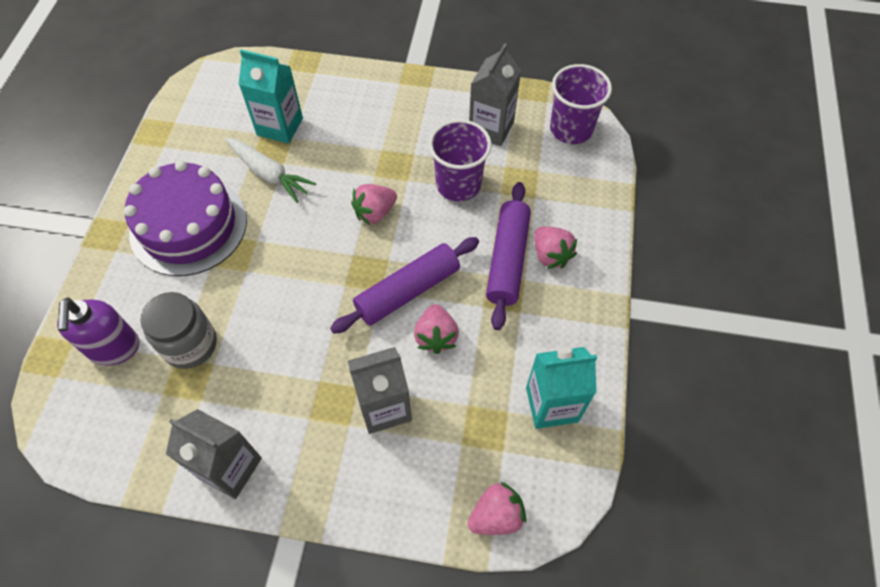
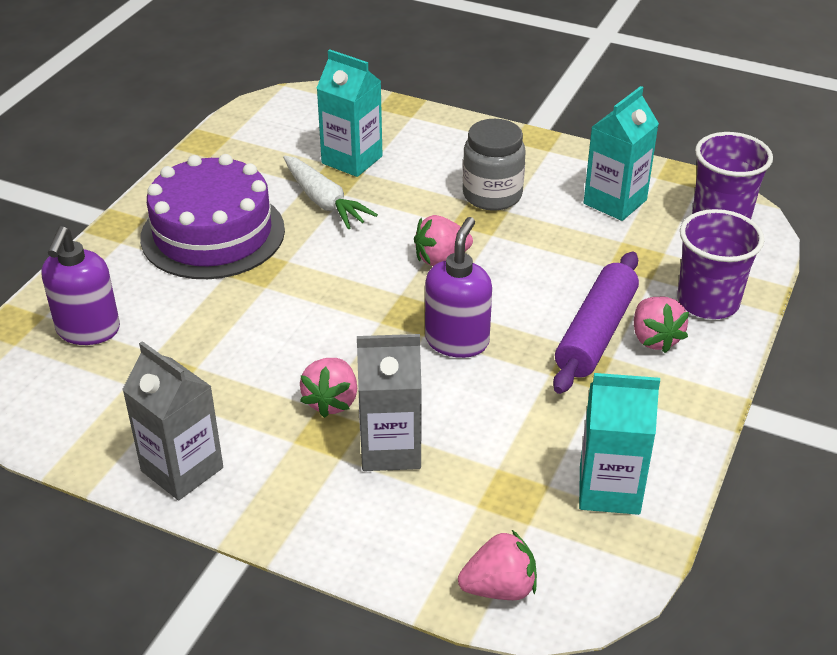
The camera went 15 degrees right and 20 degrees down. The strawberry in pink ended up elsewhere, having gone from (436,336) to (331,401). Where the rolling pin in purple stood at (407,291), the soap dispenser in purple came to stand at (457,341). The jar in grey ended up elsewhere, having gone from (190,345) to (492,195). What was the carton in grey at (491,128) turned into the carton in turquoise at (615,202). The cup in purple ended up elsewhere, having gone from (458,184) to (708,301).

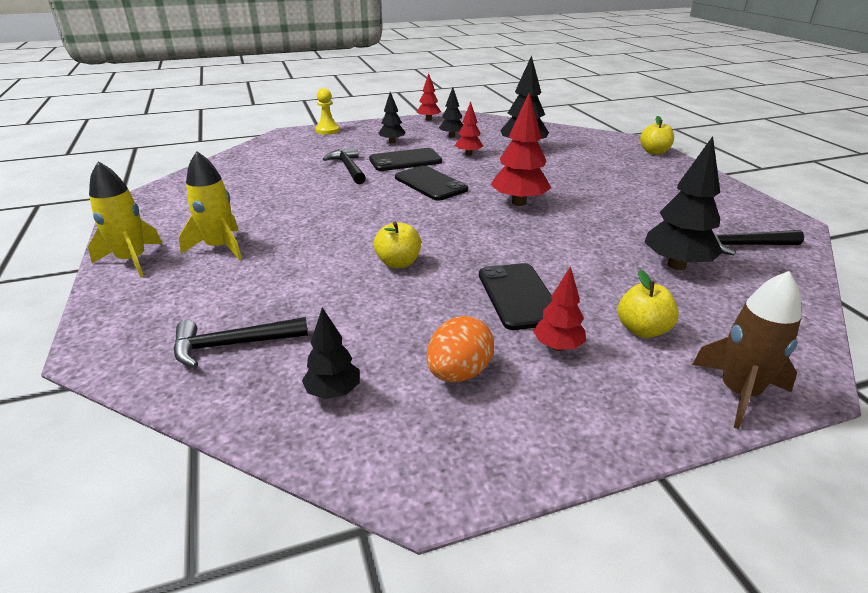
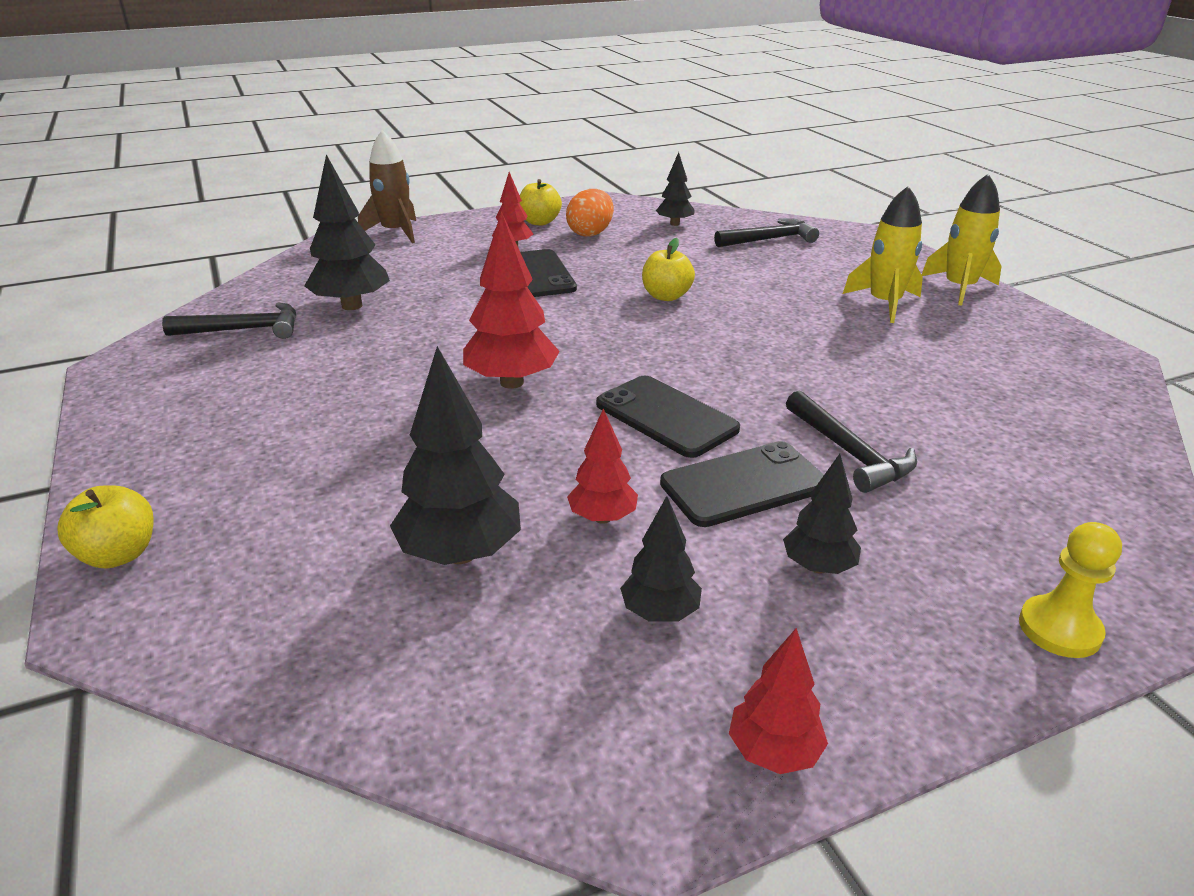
The camera went 175 degrees right and 0 degrees up. The apple in yellow ended up elsewhere, having gone from (642,330) to (539,222).

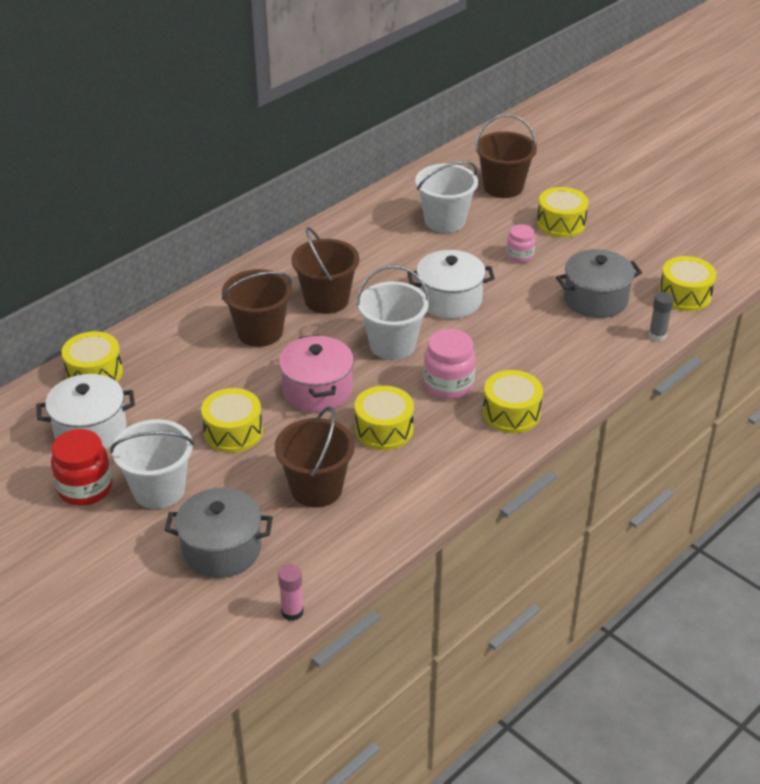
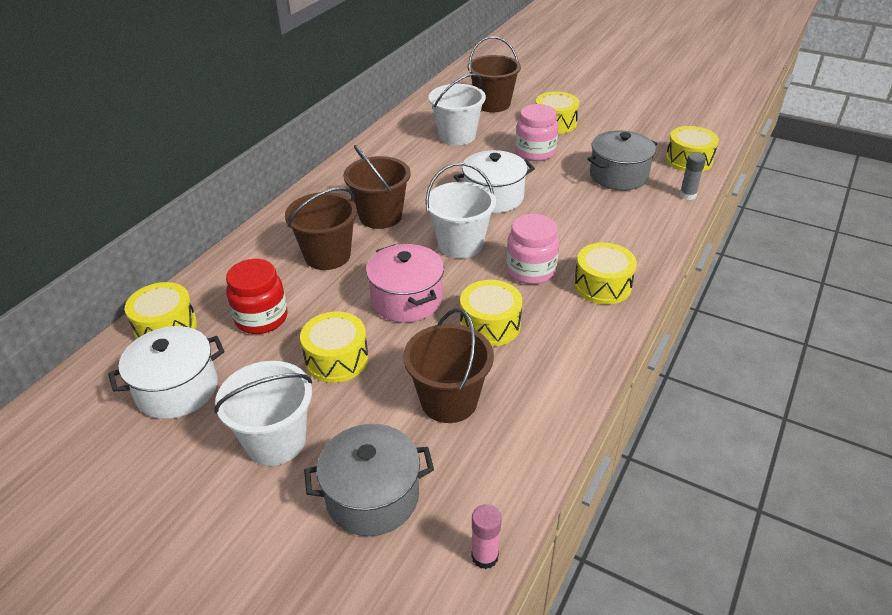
The camera went 15 degrees left and 0 degrees up. The jar in red ended up elsewhere, having gone from (85,488) to (261,318). The size of the jar in pink at (520,256) changed by a factor of 1.63.

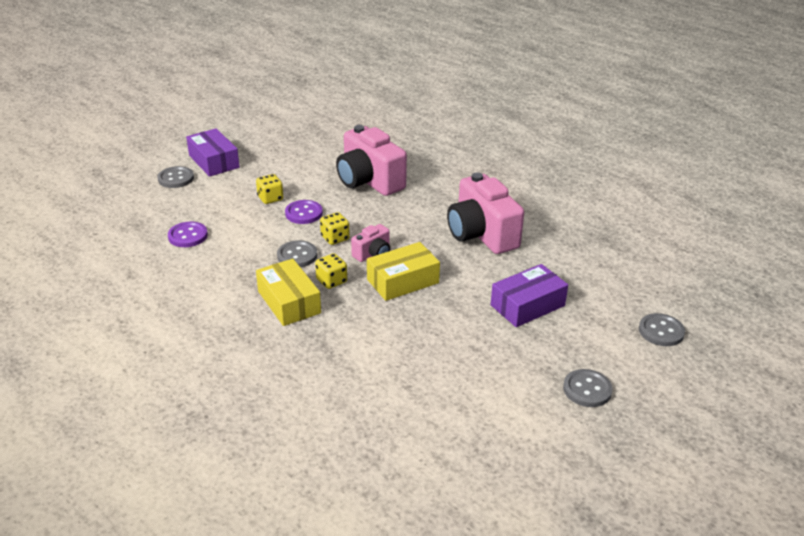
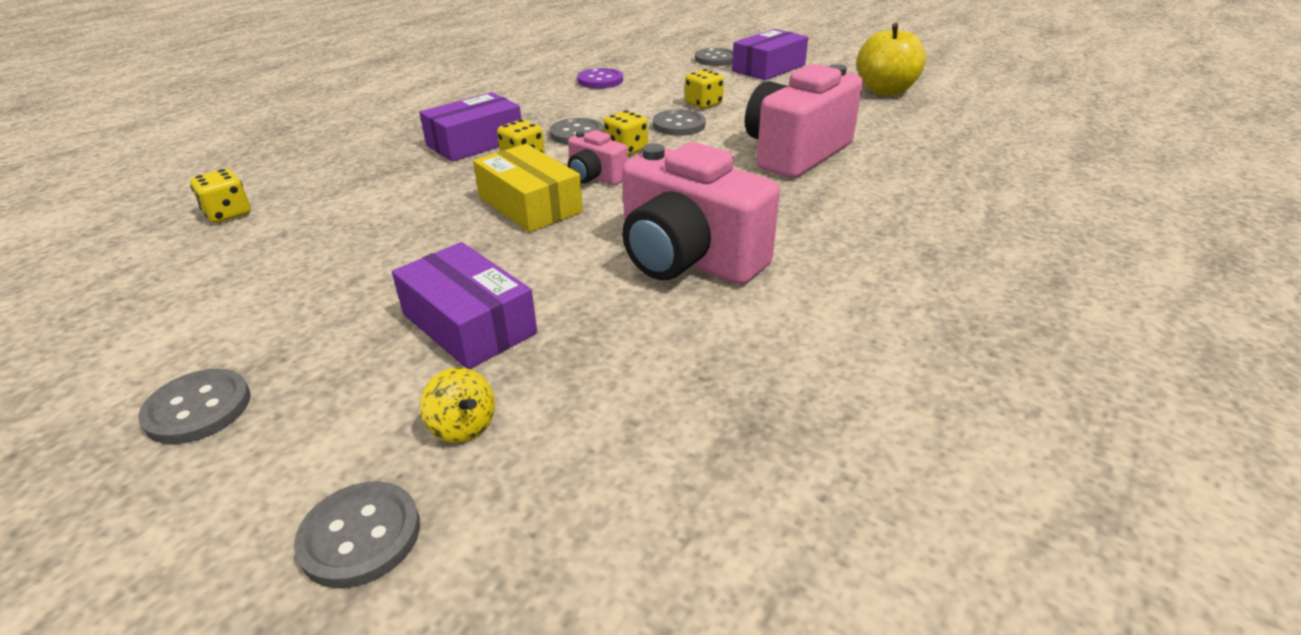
The camera went 80 degrees right and 0 degrees up. The second view gained the dice in yellow at (228,214). What was the box in yellow at (289,302) turned into the box in purple at (475,142). The second view gained the spinning top in yellow at (463,426). The camera in pink at (481,235) ended up facing another way, 105 degrees counterclockwise from before. What was the button in purple at (304,213) turned into the button in grey at (679,125). The second view gained the apple in yellow at (885,91).

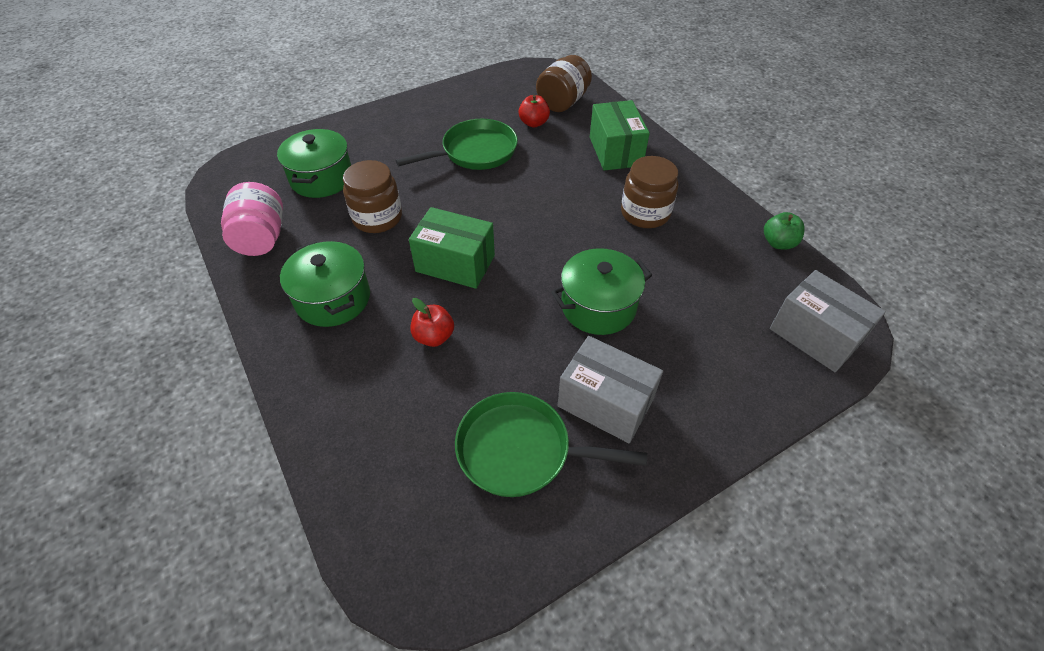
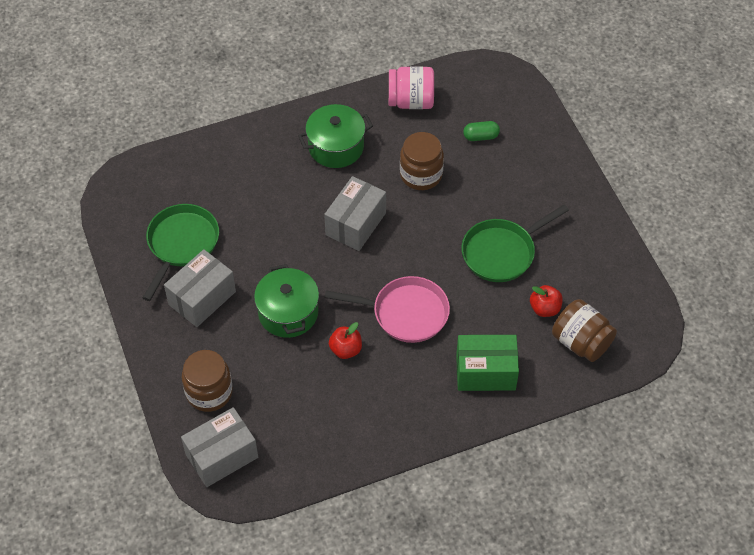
The camera went 100 degrees right and 5 degrees up. The jar in brown ended up elsewhere, having gone from (645,213) to (209,392). What was the box in green at (455,263) turned into the box in grey at (356,224). The second view gained the pan in pink at (405,313). The apple in red ended up elsewhere, having gone from (434,337) to (346,349). The pan in green at (475,152) ended up facing another way, 75 degrees clockwise from before. Where the pot in green stood at (322,178), the capsule in green came to stand at (481,136). The second view lost the apple in green at (778,243).

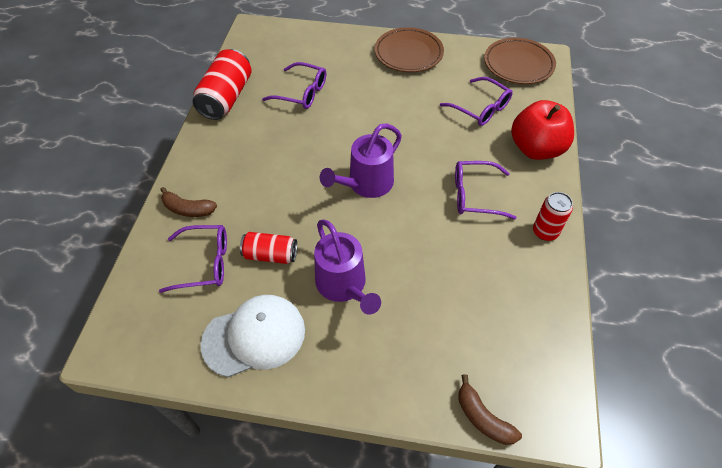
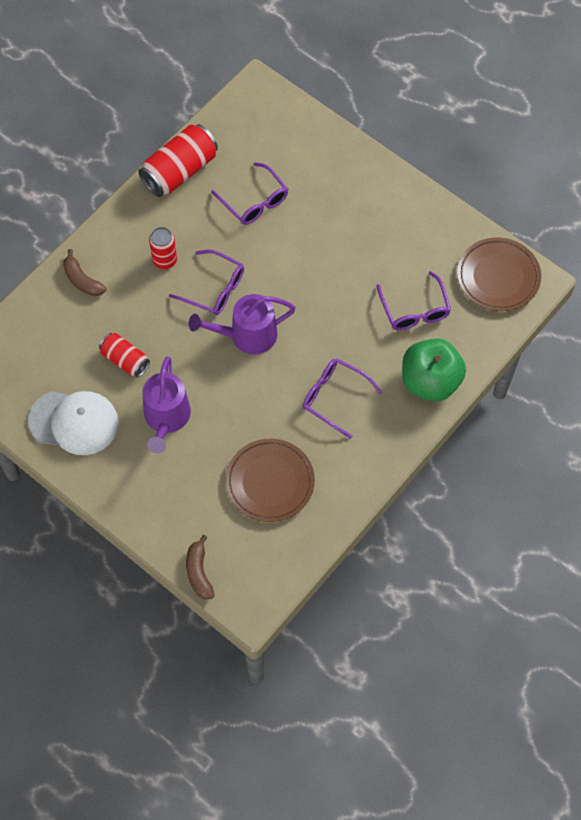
The camera went 30 degrees right and 10 degrees up. The can in red ended up elsewhere, having gone from (545,232) to (165,260). The glasses in purple ended up elsewhere, having gone from (204,263) to (214,289). The plate in brown ended up elsewhere, having gone from (408,53) to (270,482). What was the apple in red at (536,149) turned into the apple in green at (430,381).

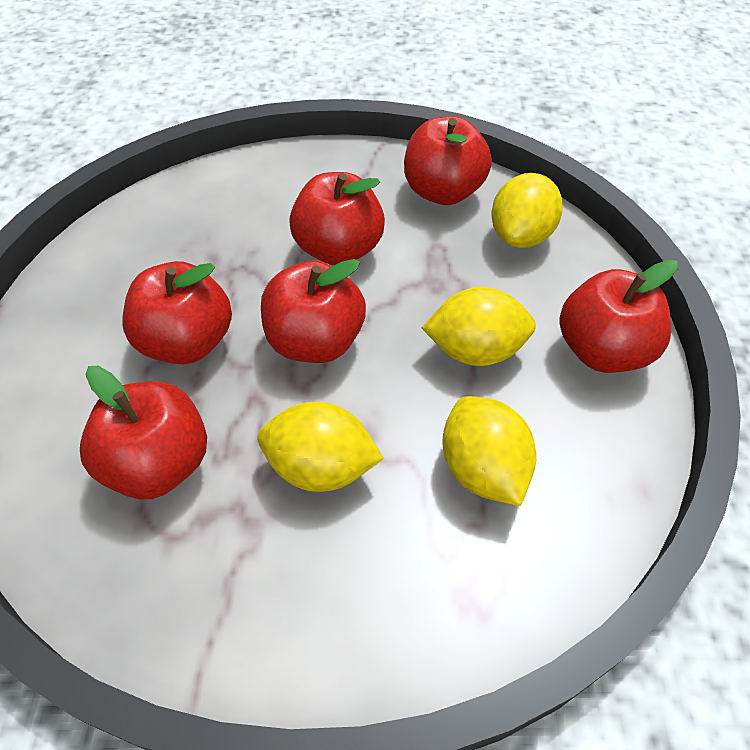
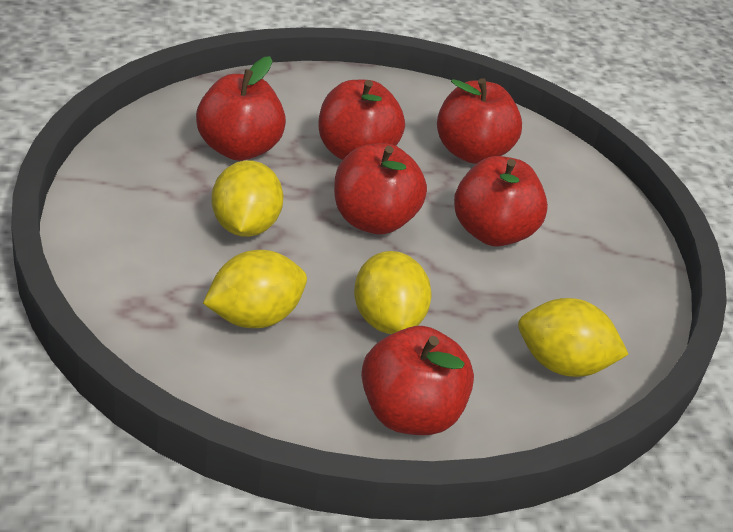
The camera went 75 degrees right and 15 degrees down. The apple in red ended up elsewhere, having gone from (443,192) to (472,152).

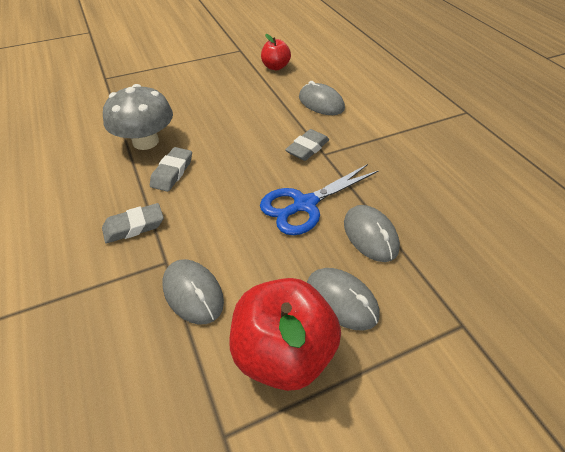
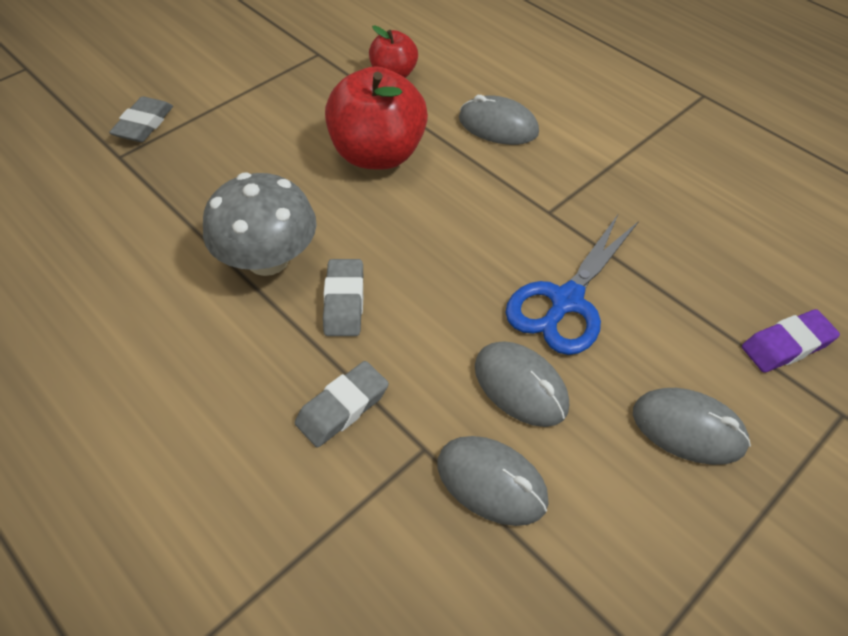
The camera went 20 degrees left and 5 degrees up. The eraser in grey ended up elsewhere, having gone from (307,148) to (144,124). The apple in red ended up elsewhere, having gone from (283,353) to (377,154). The mouse in grey ended up elsewhere, having gone from (370,235) to (520,386). The second view gained the eraser in purple at (786,345).

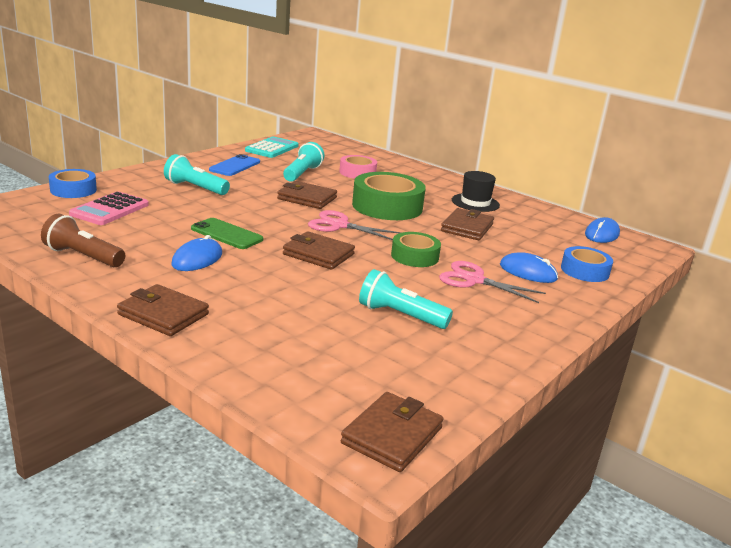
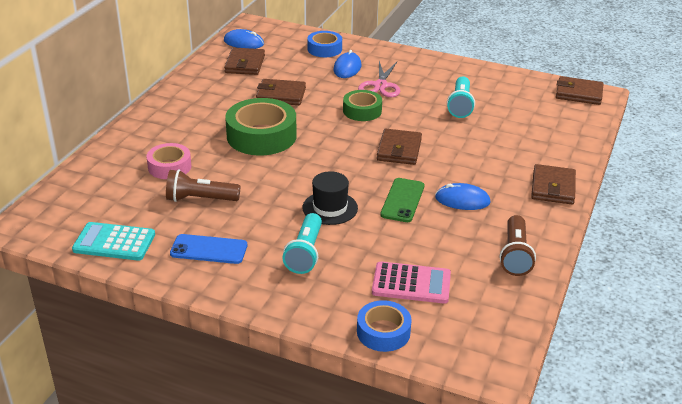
The camera went 105 degrees left and 10 degrees up. What was the flashlight in turquoise at (302,173) turned into the flashlight in brown at (200,199). The wallet in brown ended up elsewhere, having gone from (307,198) to (245,64). The hat in black ended up elsewhere, having gone from (475,203) to (330,208). The second view lost the scissors in pink at (339,225).

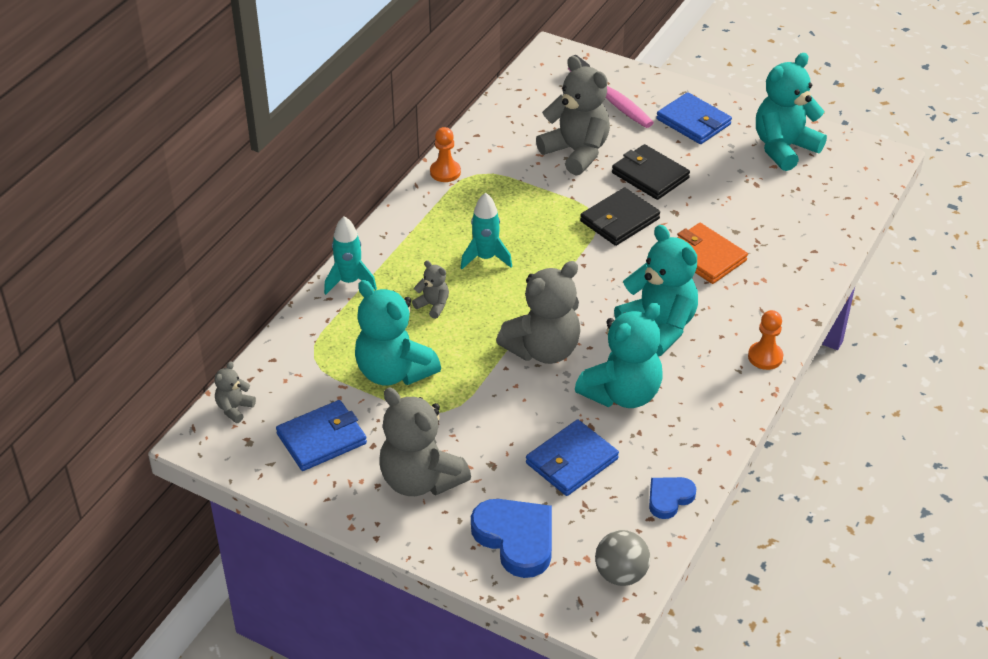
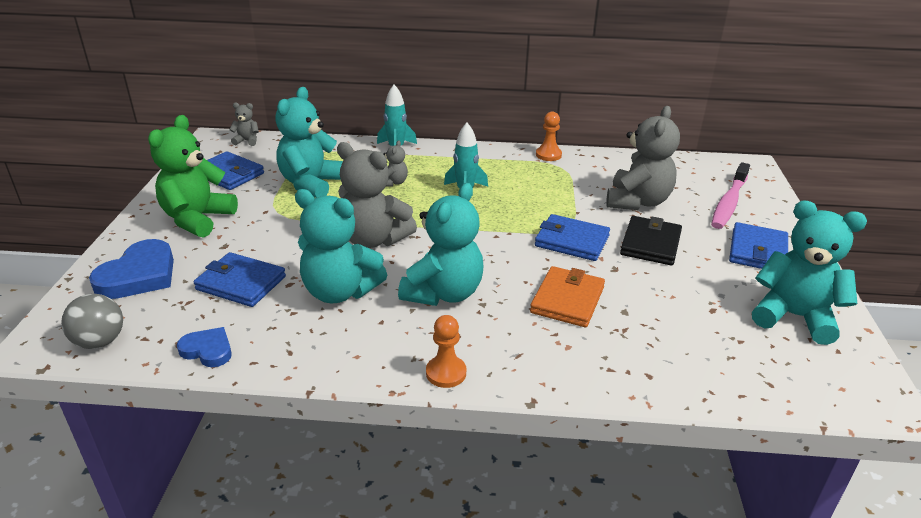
The camera went 65 degrees right and 10 degrees down. What was the teddy bear in grey at (420,480) turned into the teddy bear in green at (197,219). What was the wallet in black at (619,220) turned into the wallet in blue at (572,241).

